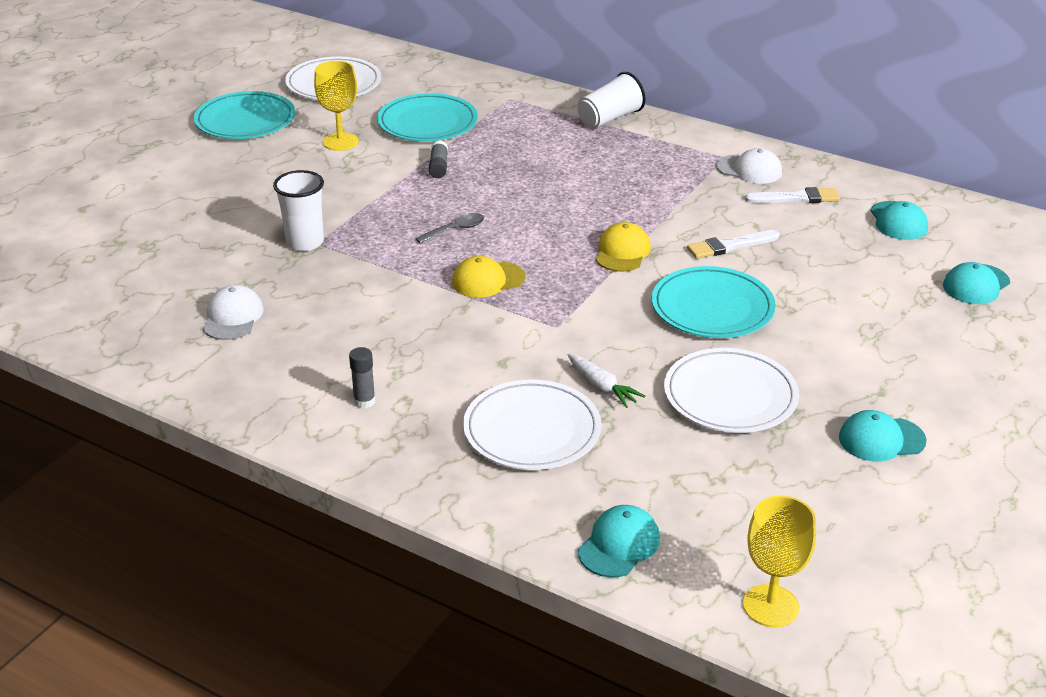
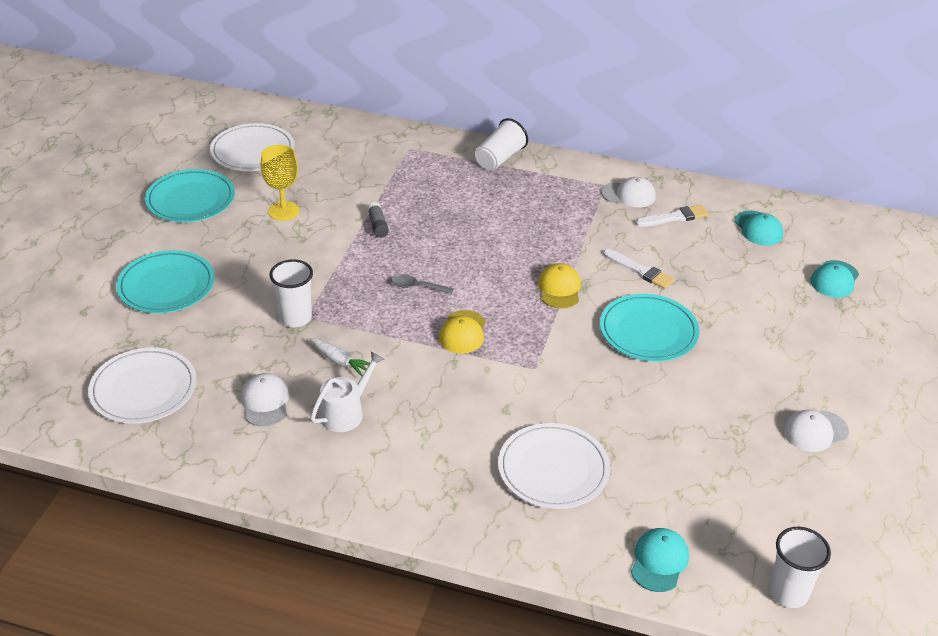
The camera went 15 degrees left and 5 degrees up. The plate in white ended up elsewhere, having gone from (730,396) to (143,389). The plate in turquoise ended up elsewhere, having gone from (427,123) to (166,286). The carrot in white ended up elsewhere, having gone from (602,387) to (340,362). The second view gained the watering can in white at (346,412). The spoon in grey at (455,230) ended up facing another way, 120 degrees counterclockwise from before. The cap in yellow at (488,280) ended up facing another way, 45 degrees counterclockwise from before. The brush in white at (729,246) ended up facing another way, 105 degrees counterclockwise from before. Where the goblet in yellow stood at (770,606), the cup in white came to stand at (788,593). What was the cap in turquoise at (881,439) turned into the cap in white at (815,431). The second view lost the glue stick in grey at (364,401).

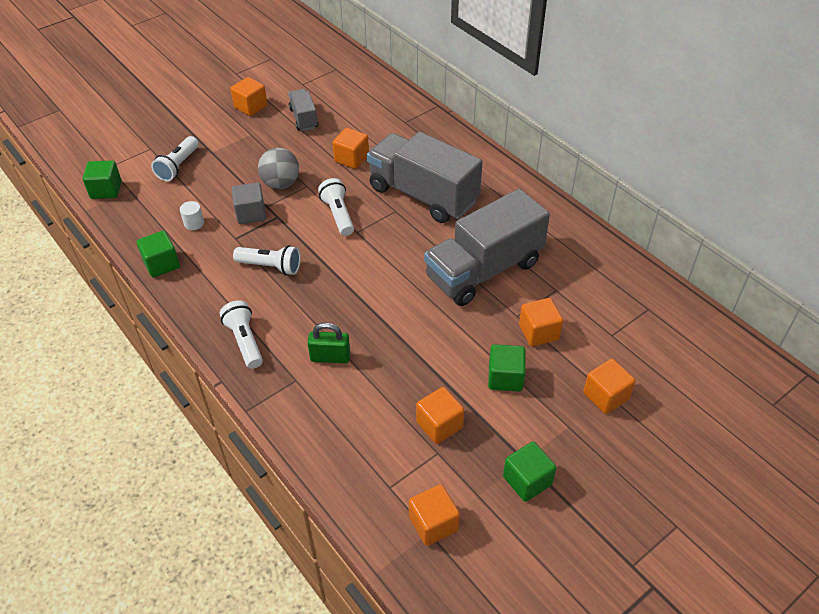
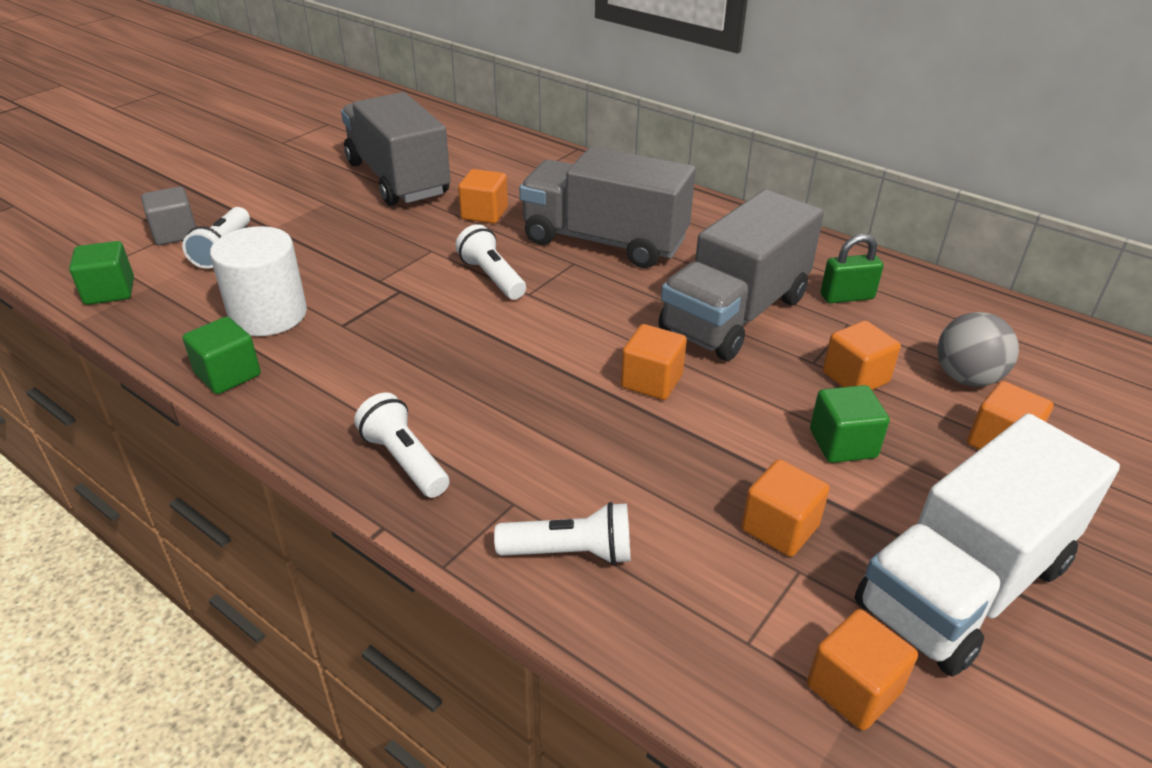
The camera went 15 degrees left and 10 degrees down. The cube in grey ended up elsewhere, having gone from (251,213) to (175,233). The size of the cylinder in white at (194,223) changed by a factor of 2.35. The size of the truck in grey at (304,118) changed by a factor of 2.07. The flashlight in white ended up elsewhere, having gone from (270,266) to (570,552). The cube in orange ended up elsewhere, having gone from (251,107) to (651,381). The padlock in green ended up elsewhere, having gone from (330,357) to (847,297). Where the cube in green stood at (527,480), the truck in white came to stand at (963,585). The ball in grey ended up elsewhere, having gone from (281,184) to (966,378).

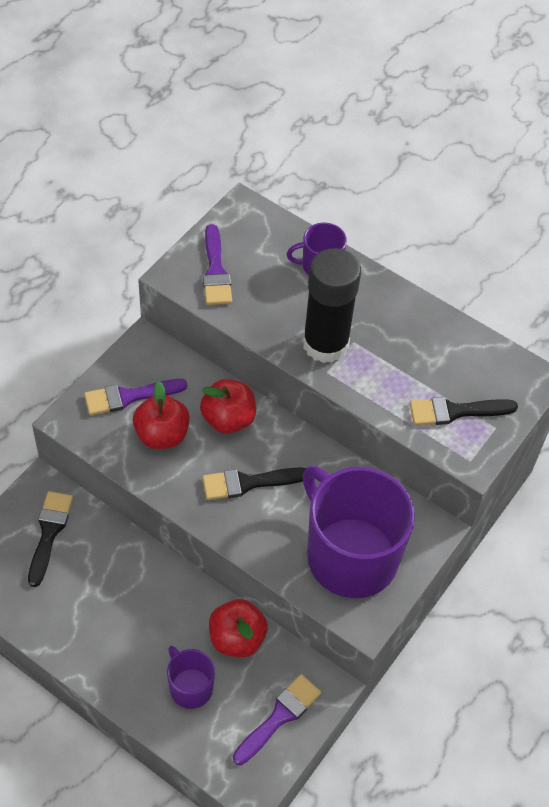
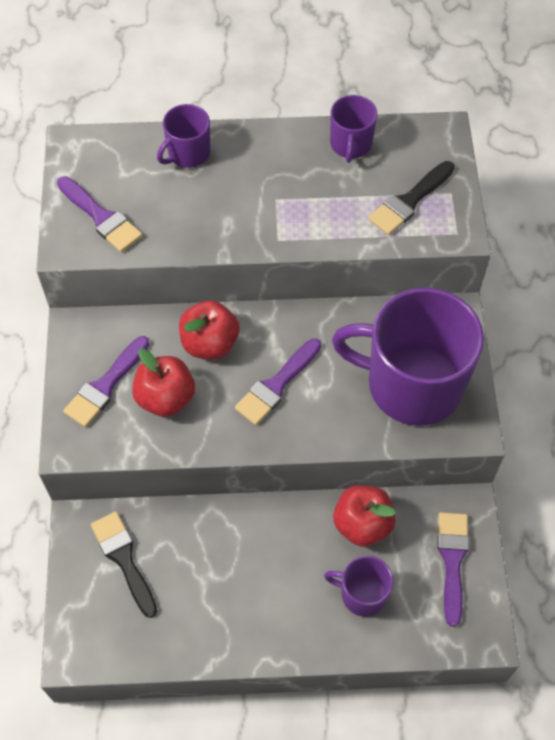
The camera went 35 degrees left and 5 degrees up. What was the brush in black at (248,483) turned into the brush in purple at (276,385). The second view gained the mug in purple at (351,144). The second view lost the glue stick in black at (325,344).

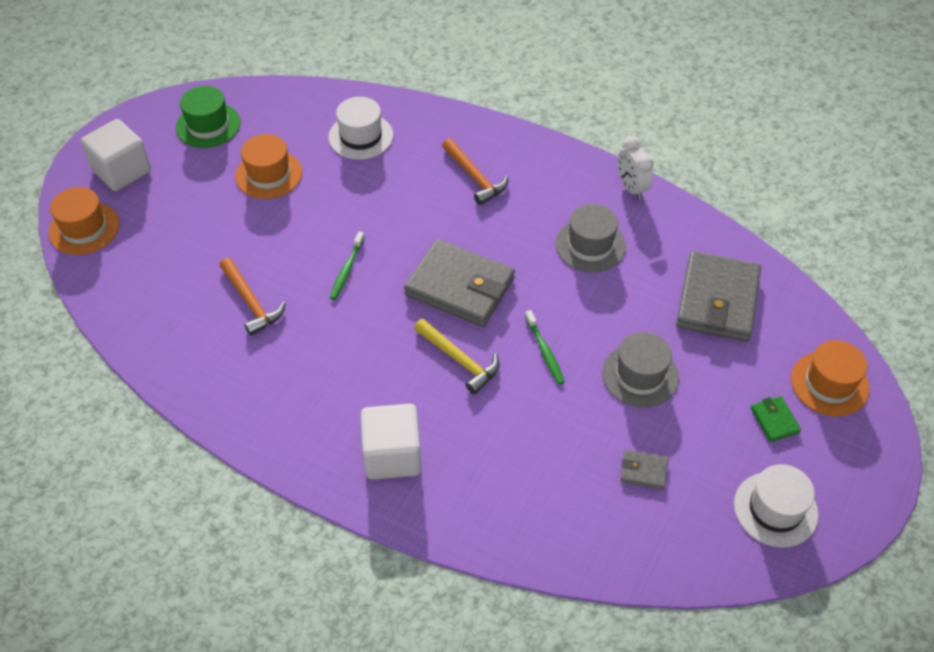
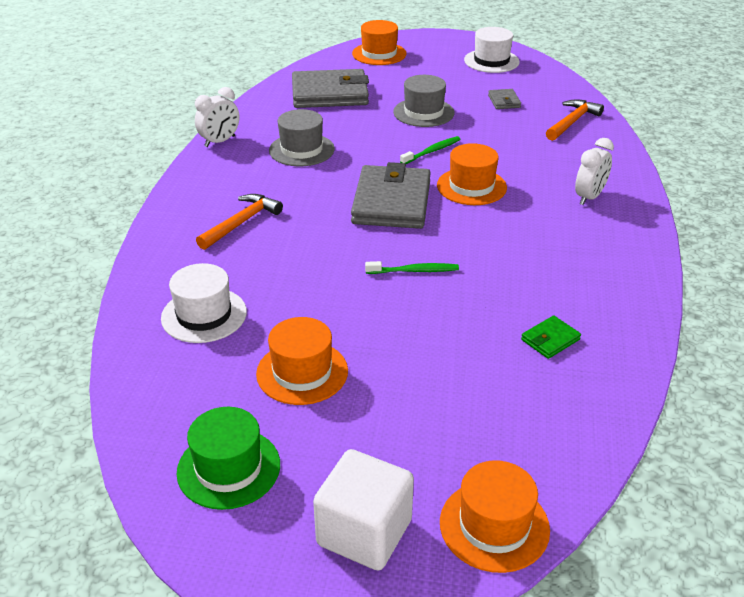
The camera went 110 degrees left and 15 degrees down. Where the hammer in yellow stood at (459,360), the hat in orange came to stand at (471,186). The wallet in green ended up elsewhere, having gone from (774,420) to (550,340). The hammer in orange ended up elsewhere, having gone from (251,302) to (572,122). Where the cube in white stood at (392,455), the clock in white came to stand at (589,197).

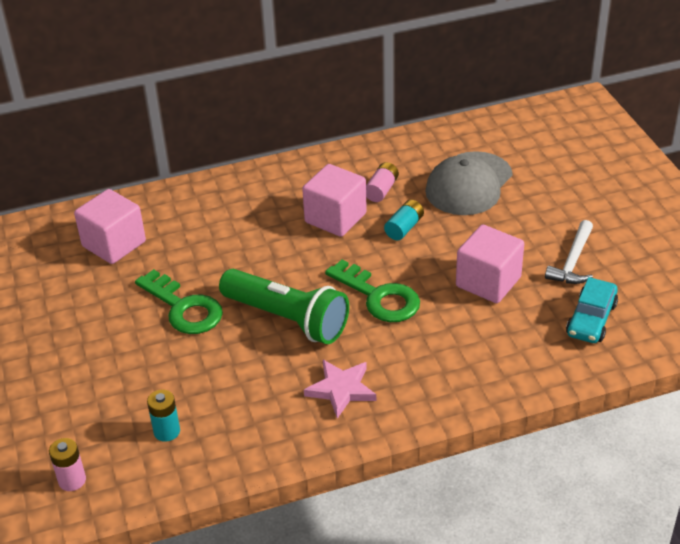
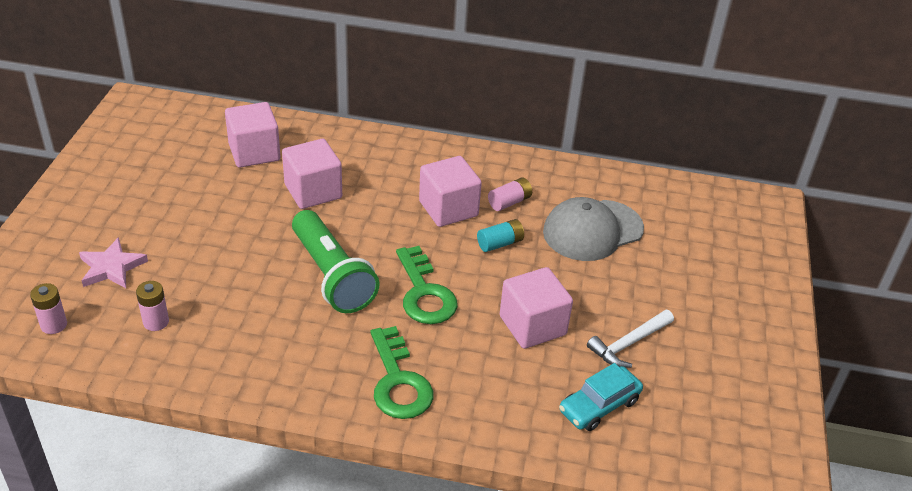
The camera went 25 degrees right and 0 degrees up. The star in pink ended up elsewhere, having gone from (341,389) to (111,267). What was the battery in turquoise at (167,431) turned into the battery in pink at (156,322). The second view gained the cube in pink at (313,191). The key in green ended up elsewhere, having gone from (184,308) to (398,382).

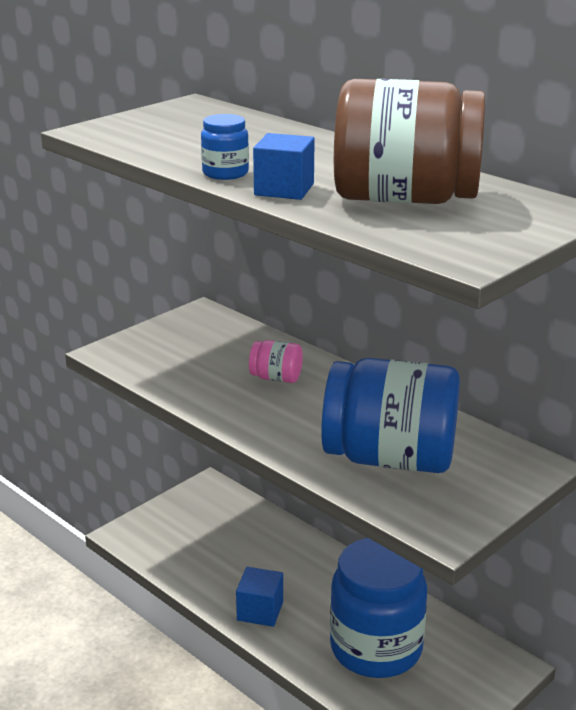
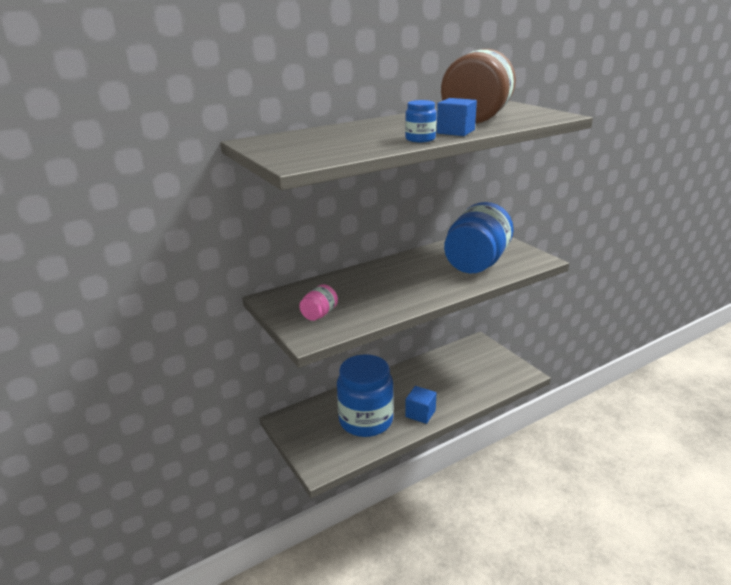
The camera went 75 degrees left and 0 degrees up. The jar in pink ended up elsewhere, having gone from (276,378) to (319,314). The jar in blue ended up elsewhere, having gone from (376,648) to (366,420).

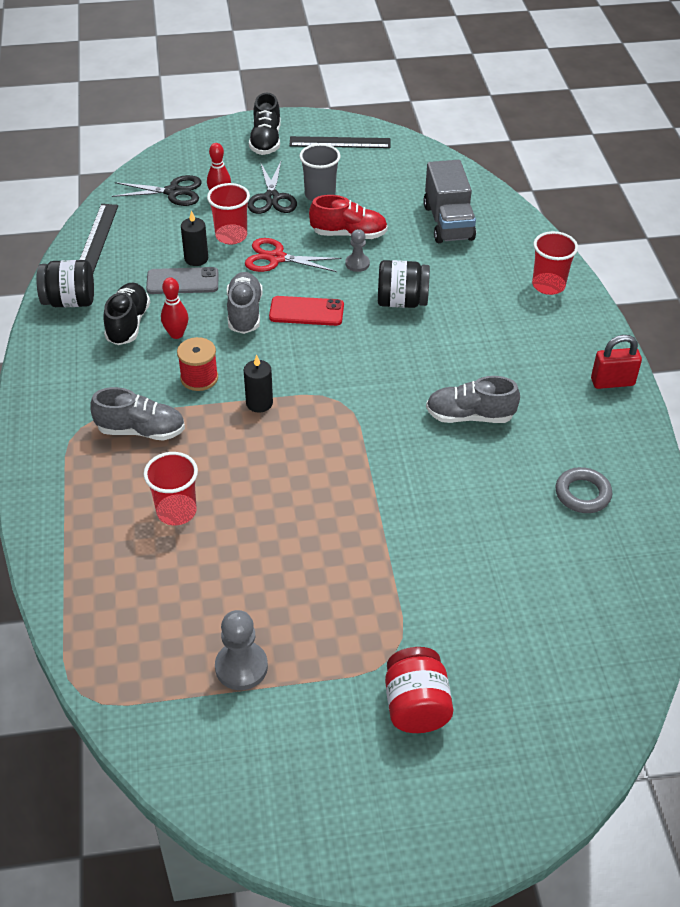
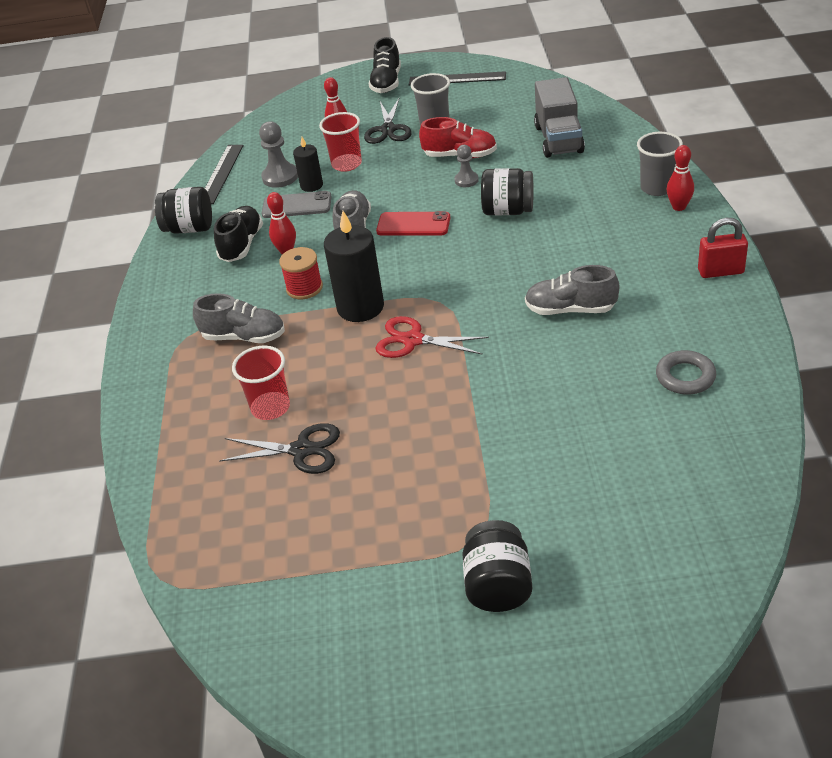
The camera went 10 degrees right and 5 degrees down. The scissors in black ended up elsewhere, having gone from (173,192) to (301,450). The pawn in grey ended up elsewhere, having gone from (241,667) to (280,177). The size of the candle in black at (259,403) changed by a factor of 1.78. The scissors in red ended up elsewhere, having gone from (276,258) to (413,340). What was the jar in red at (416,706) turned into the jar in black at (498,585). What was the cup in red at (548,285) turned into the cup in grey at (657,188). The second view gained the bowling pin in red at (679,207).

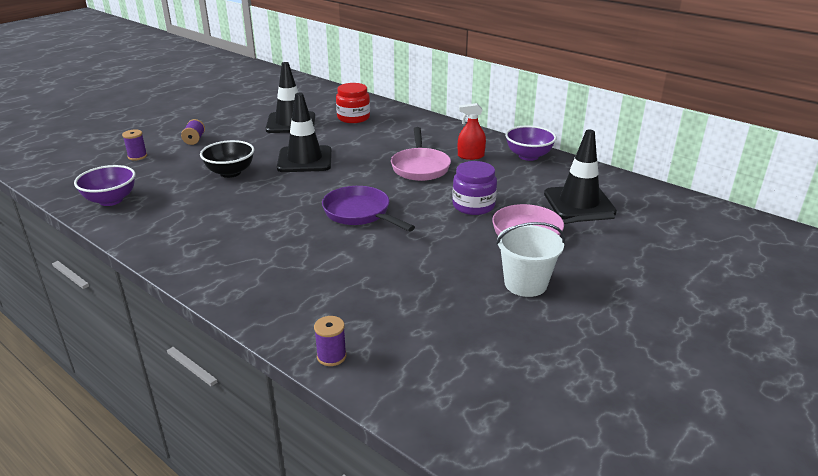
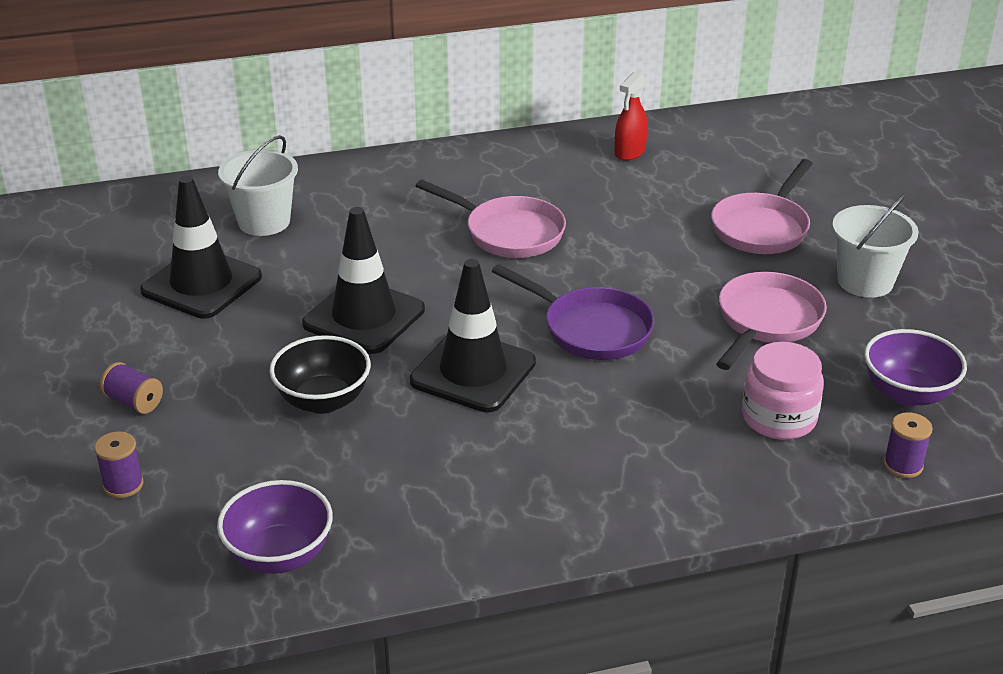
The camera went 55 degrees left and 5 degrees up. Where the jar in red stood at (353,118), the bucket in white came to stand at (264,221). The traffic cone in black ended up elsewhere, having gone from (579,203) to (473,372). The pan in purple at (360,213) ended up facing another way, 135 degrees counterclockwise from before. The spray bottle in red ended up elsewhere, having gone from (470,156) to (630,152). The second view gained the pan in pink at (766,321). The second view gained the jar in pink at (779,418). The bowl in purple ended up elsewhere, having gone from (528,156) to (907,394). The second view lost the jar in purple at (473,205).

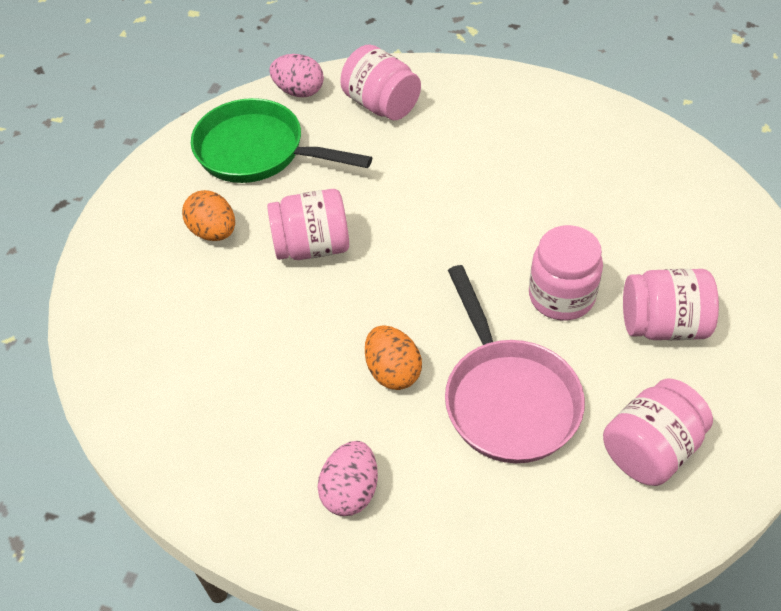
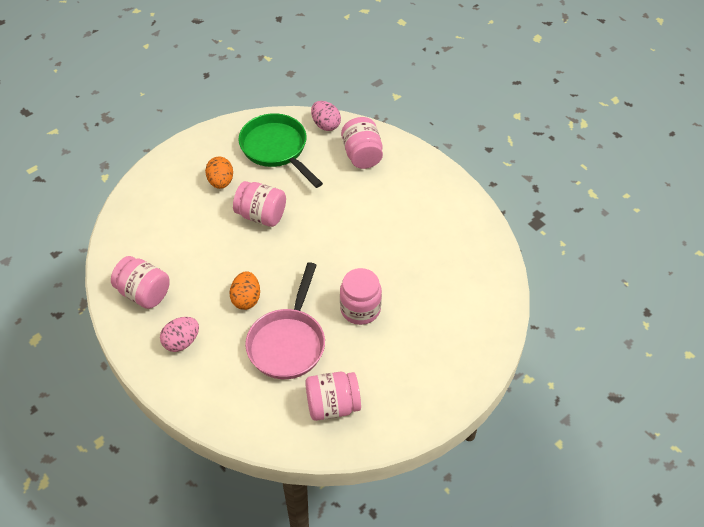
The camera went 30 degrees right and 0 degrees up. The jar in pink ended up elsewhere, having gone from (663,325) to (143,293).

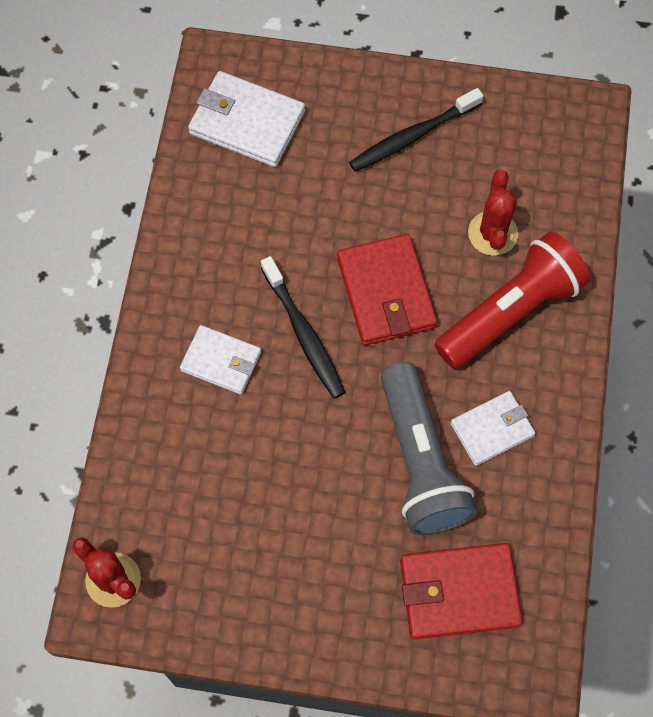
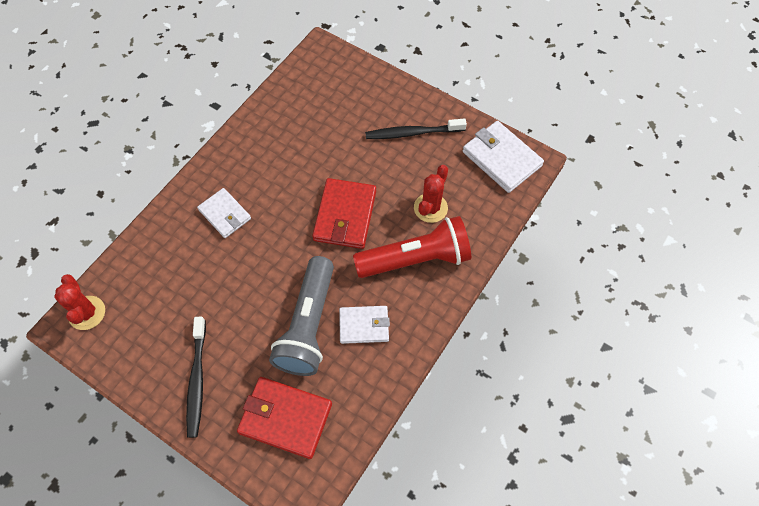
The camera went 25 degrees right and 5 degrees down. The toothbrush in black ended up elsewhere, having gone from (304,334) to (197,380). The wallet in white ended up elsewhere, having gone from (246,123) to (501,159).

